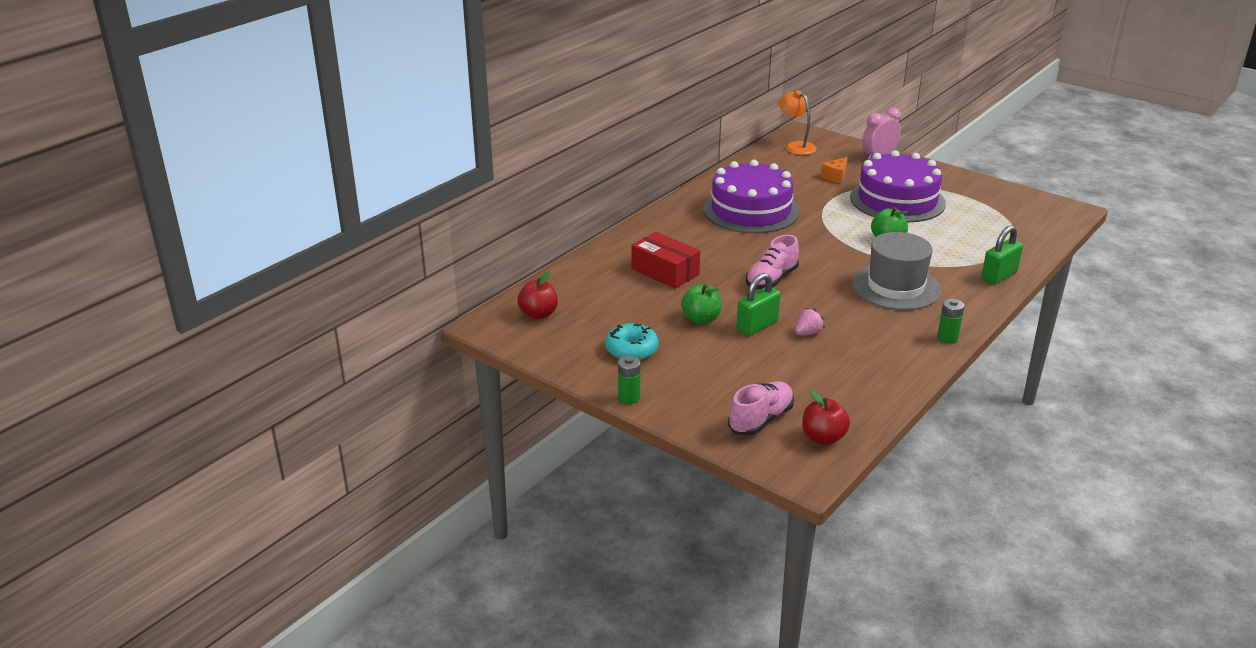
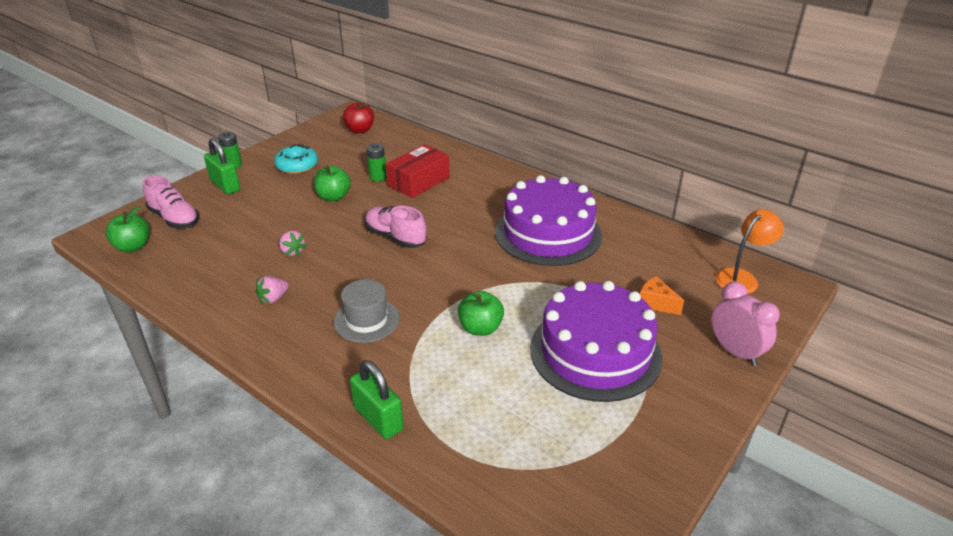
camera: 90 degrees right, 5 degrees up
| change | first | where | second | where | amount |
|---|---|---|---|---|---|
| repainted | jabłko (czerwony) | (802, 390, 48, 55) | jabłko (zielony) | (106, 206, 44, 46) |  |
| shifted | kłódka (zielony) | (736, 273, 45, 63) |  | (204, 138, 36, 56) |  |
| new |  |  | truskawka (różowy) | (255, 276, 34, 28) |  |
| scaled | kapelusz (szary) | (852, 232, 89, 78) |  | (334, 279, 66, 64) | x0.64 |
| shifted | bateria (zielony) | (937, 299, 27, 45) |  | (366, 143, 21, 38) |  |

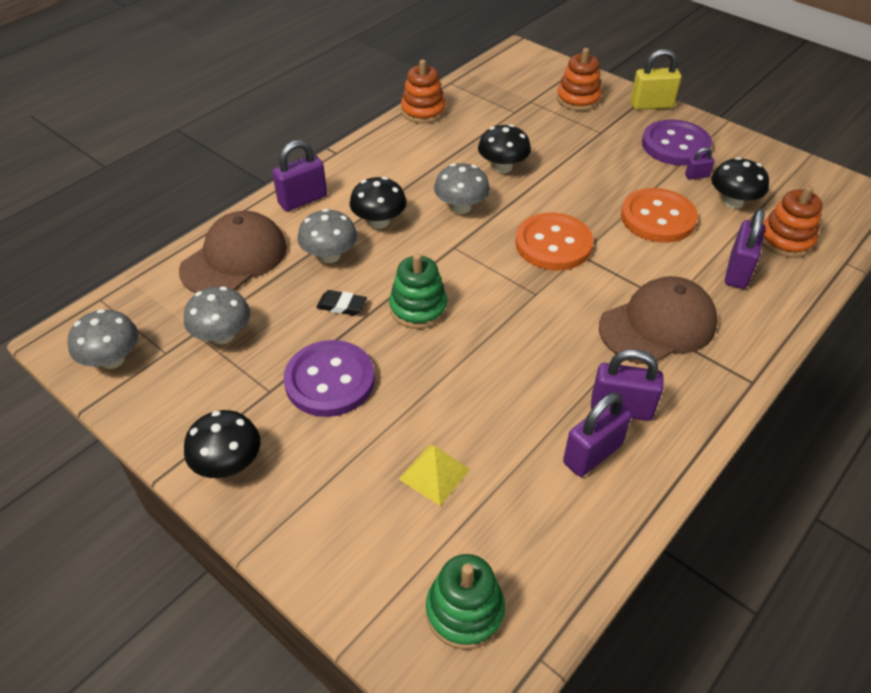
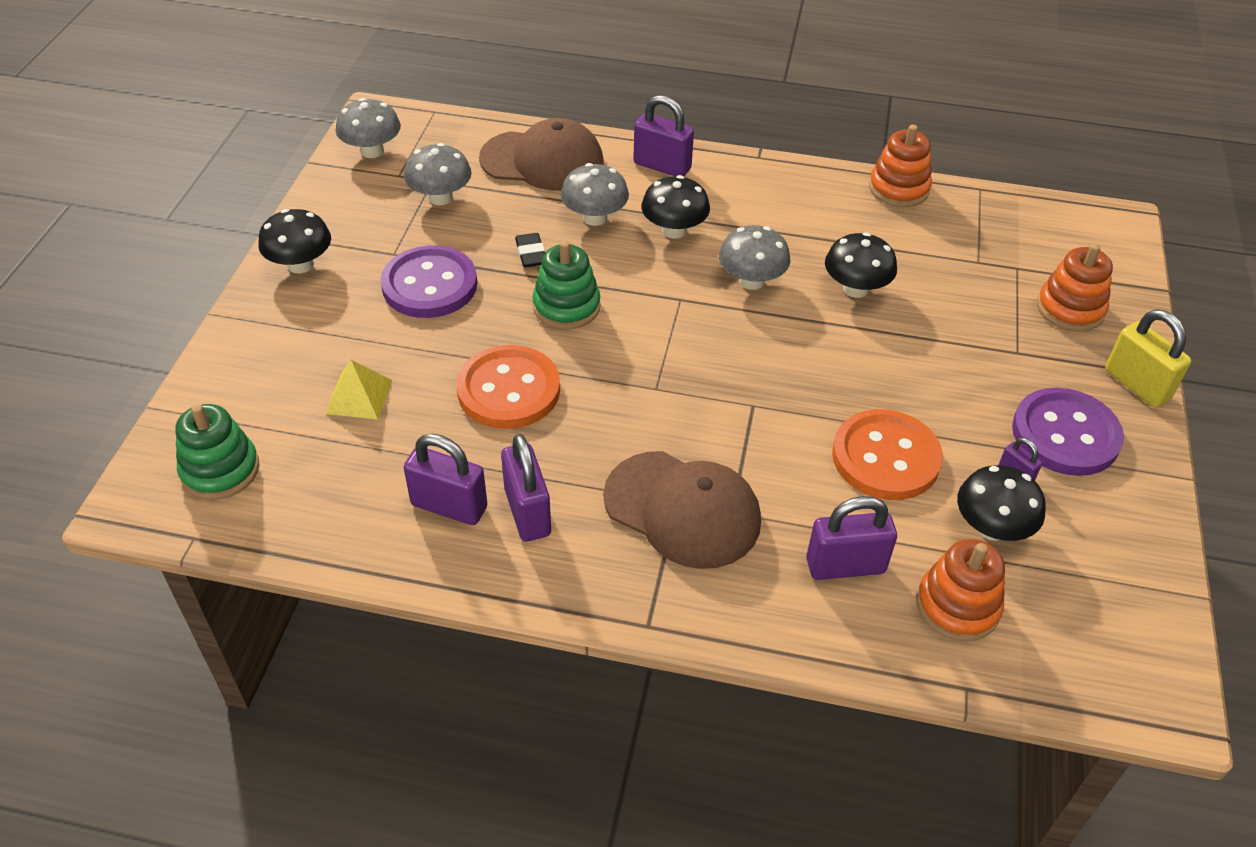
camera: 60 degrees right, 0 degrees up
| change | first | where | second | where | amount |
|---|---|---|---|---|---|
| shifted | guzik (pomarańczowy) | (515, 213, 78, 58) |  | (456, 345, 104, 84) |  |

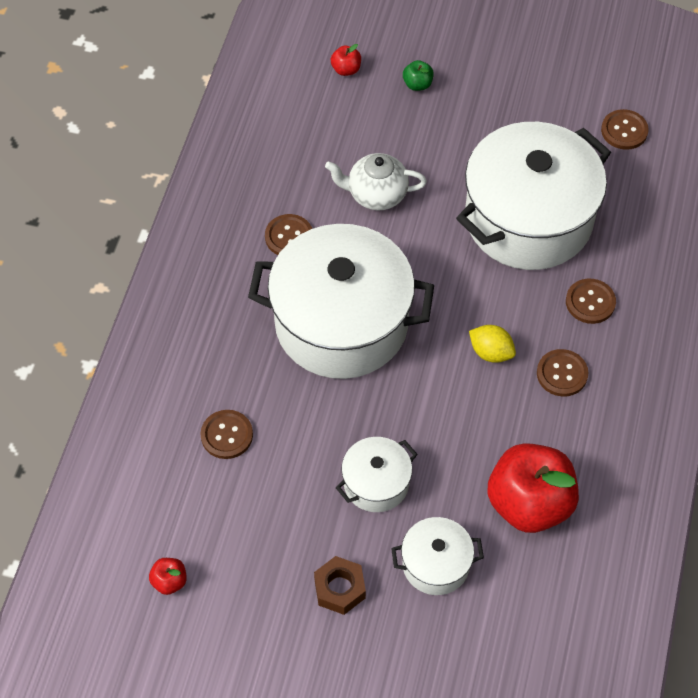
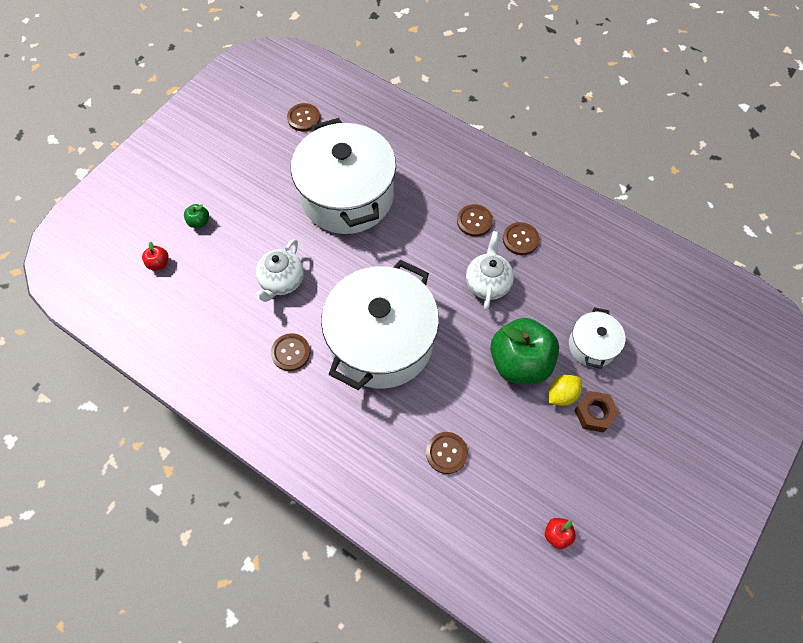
camera: 70 degrees left, 5 degrees up
| change | first | where | second | where | amount |
|---|---|---|---|---|---|
| new |  |  | imbryk (biały) | (466, 231, 48, 79) |  |
| swapped | garnek (biały) | (336, 437, 82, 75) | jabłko (zielony) | (490, 318, 69, 66) |  |
| shifted | guzik (brązowy) | (566, 279, 50, 45) |  | (503, 222, 37, 33) |  |
| shifted | cytryna (żółty) | (469, 325, 47, 38) |  | (549, 375, 33, 31) |  |
| gone | jabłko (czerwony) | (487, 443, 92, 90) |  |  |  |

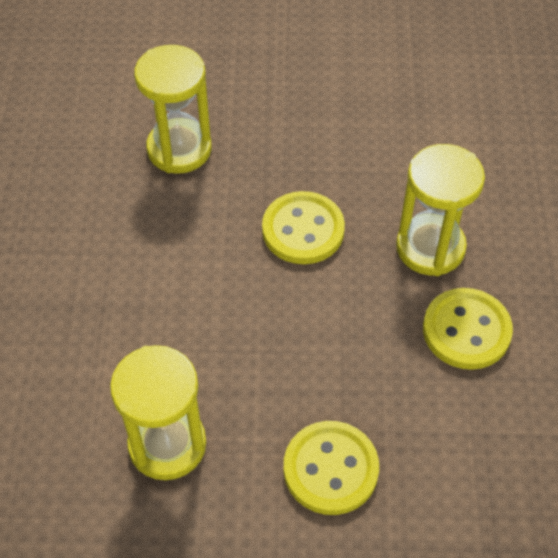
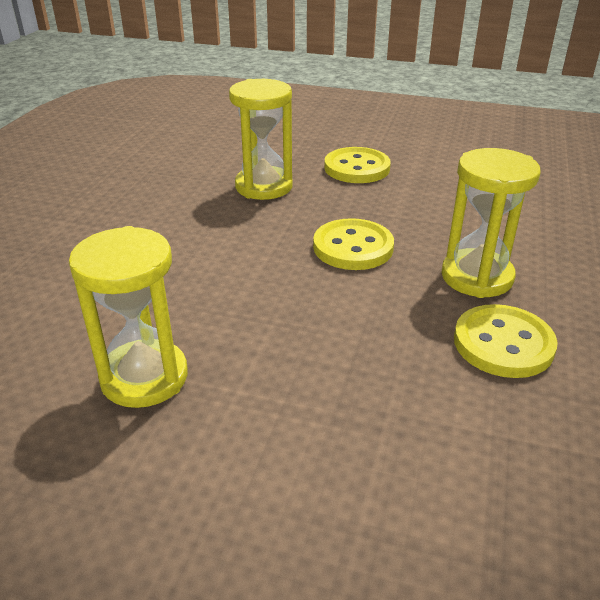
camera: 15 degrees right, 20 degrees down
| change | first | where | second | where | amount |
|---|---|---|---|---|---|
| shifted | guzik (żółty) | (284, 421, 95, 94) |  | (324, 147, 67, 36) |  |

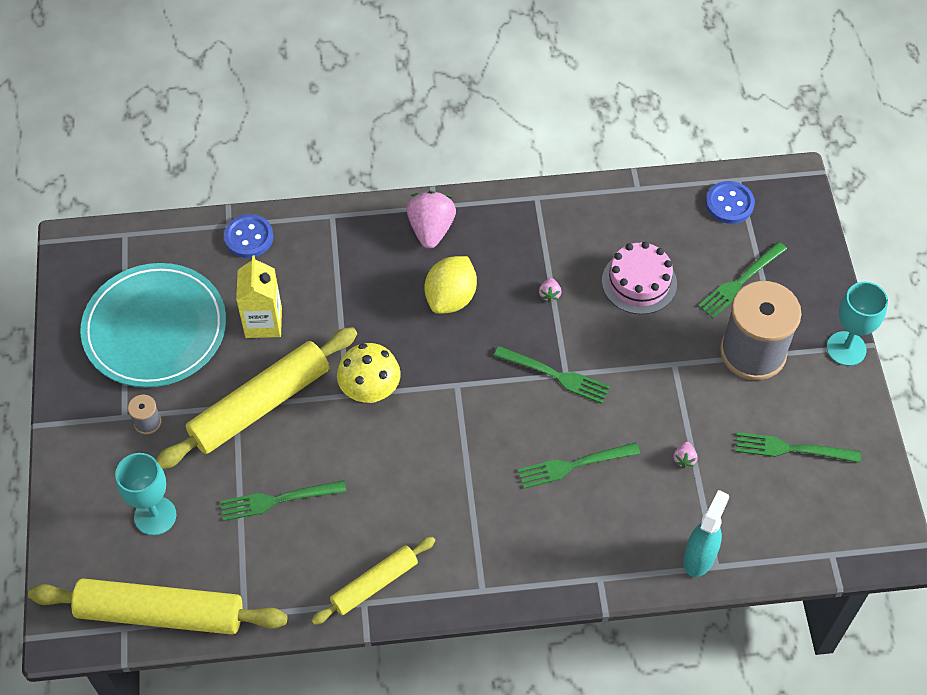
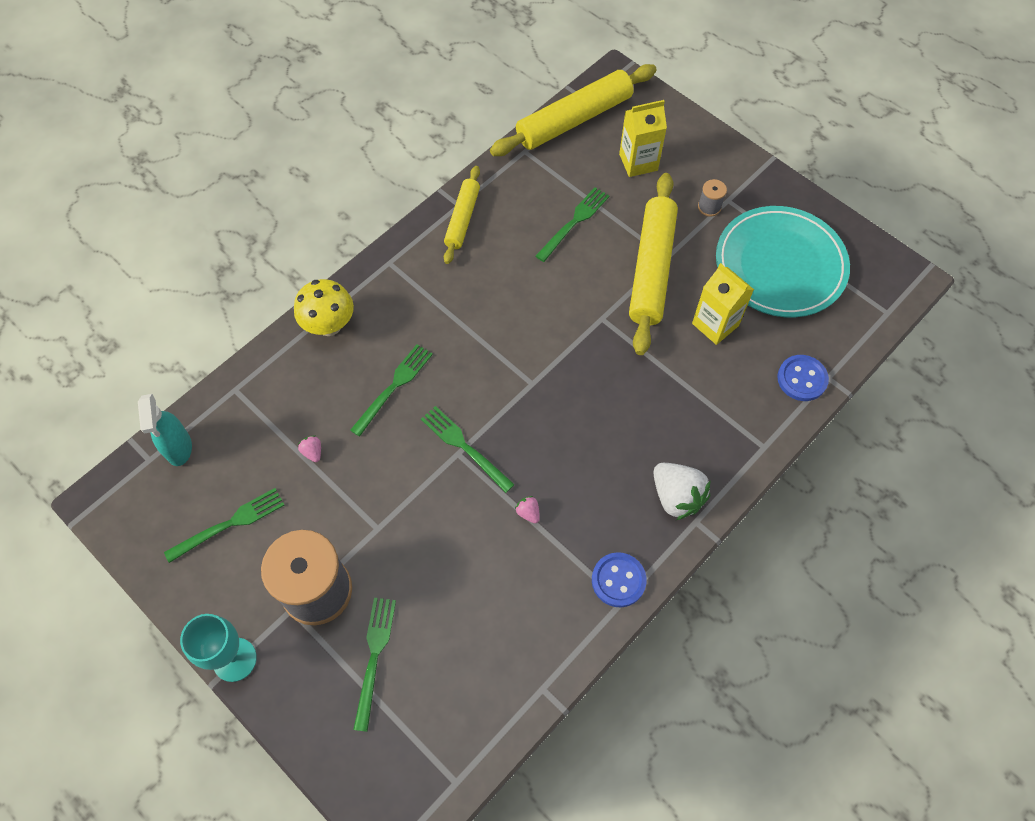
camera: 140 degrees right, 5 degrees up
| change | first | where | second | where | amount |
|---|---|---|---|---|---|
| shifted | spryskiwacz (turkusowy) | (683, 490, 46, 87) |  | (138, 394, 54, 72) |  |
| shifted | grzyb (żółty) | (337, 343, 64, 60) |  | (294, 279, 60, 57) |  |
| rotated | widelec (zielony) | (494, 346, 116, 58) |  | (421, 406, 94, 87) | 60 degrees clockwise |
| shifted | guzik (niebieski) | (706, 181, 49, 43) |  | (592, 552, 55, 55) |  |
| swapped | kielich (turkusowy) | (115, 453, 61, 82) | karton mleka (żółty) | (619, 100, 48, 77) |  |
| repainted | truskawka (różowy) | (407, 191, 49, 58) | truskawka (biały) | (654, 463, 57, 57) |  |
| gone | cytryna (żółty) | (425, 256, 52, 58) |  |  |  |
| gone | tort (różowy) | (602, 242, 75, 72) |  |  |  |

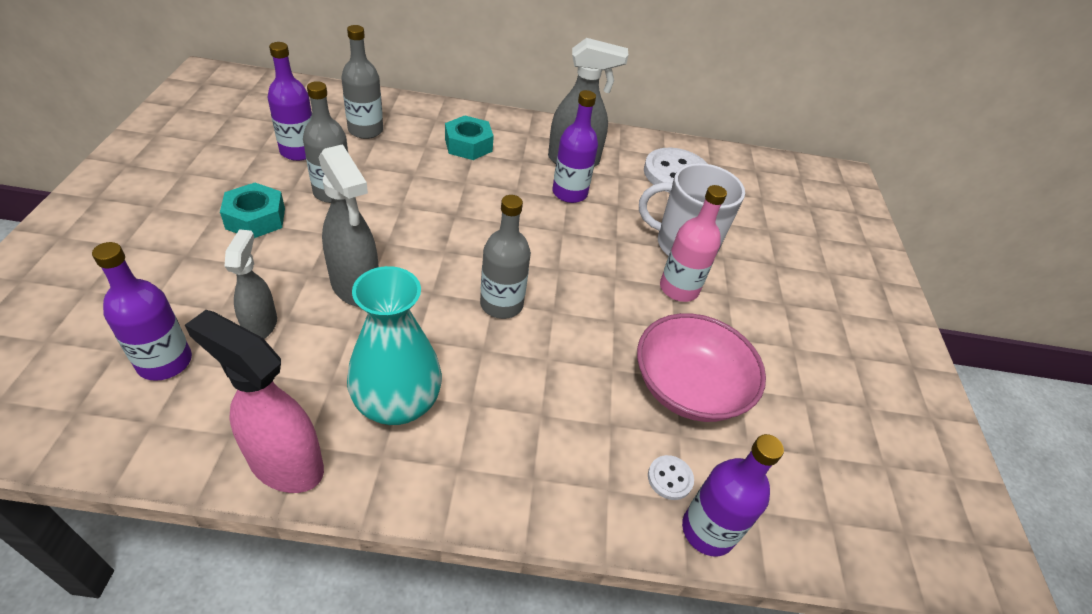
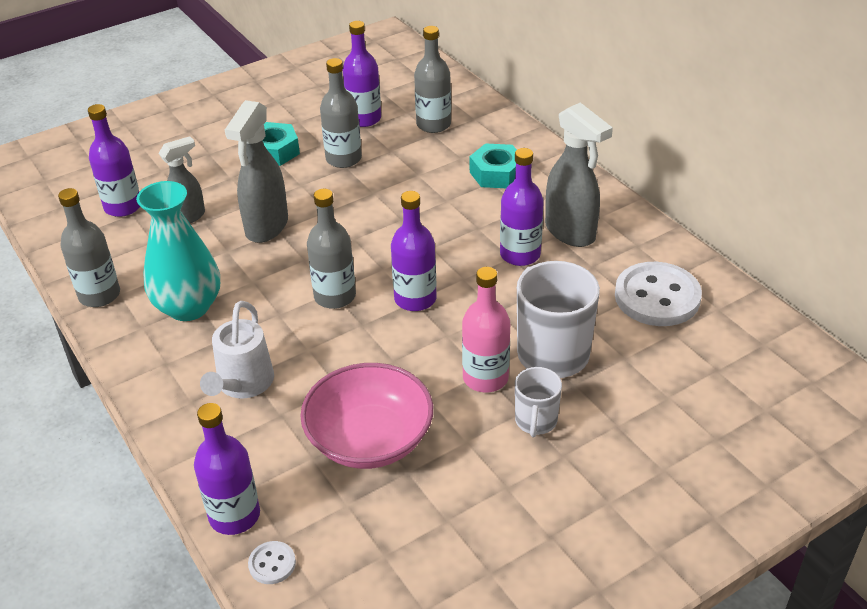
camera: 60 degrees right, 5 degrees down
| change | first | where | second | where | amount |
|---|---|---|---|---|---|
| swapped | spryskiwacz (różowy) | (185, 310, 139, 183) | butelka (szary) | (58, 188, 62, 119) |  |
| new |  |  | konewka (biały) | (200, 301, 74, 97) |  |
| shifted | guzik (biały) | (648, 455, 46, 45) |  | (248, 541, 48, 43) |  |
| new |  |  | butelka (fioletowy) | (391, 191, 45, 120) |  |
| new |  |  | kubek (biały) | (515, 367, 47, 70) |  |

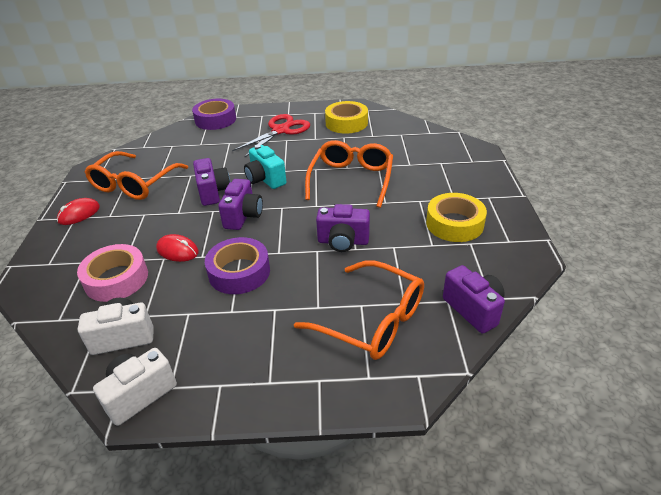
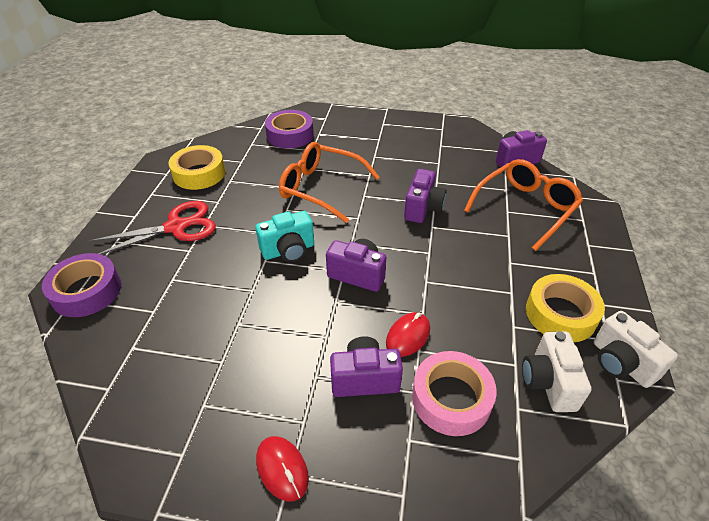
camera: 80 degrees left, 5 degrees up
| change | first | where | second | where | amount |
|---|---|---|---|---|---|
| rotated | nożyczki (czerwony) | (232, 114, 78, 43) |  | (89, 201, 127, 54) | 105 degrees clockwise |
| shifted | taśma klejąca (fioletowy) | (205, 237, 65, 57) |  | (265, 110, 49, 39) |  |
| shifted | aparat fotograficzny (fioletowy) | (193, 158, 37, 48) |  | (330, 336, 73, 61) |  |
| shifted | taśma klejąca (żółty) | (426, 193, 61, 49) |  | (526, 274, 79, 68) |  |
| gone | okulary (pomarańczowy) | (85, 151, 103, 49) |  |  |  |

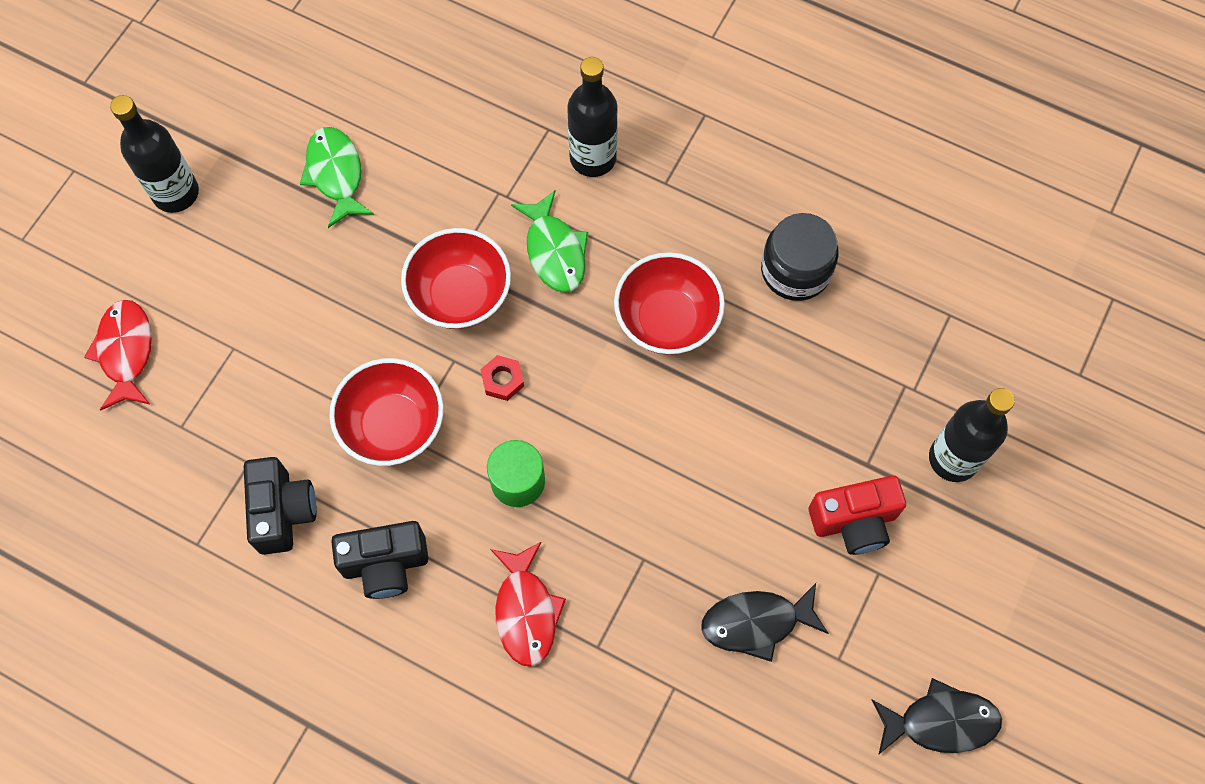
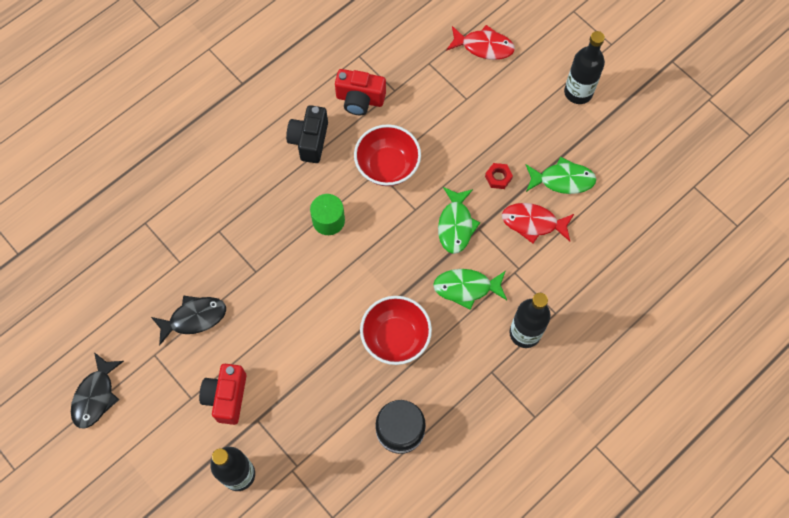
camera: 110 degrees right, 0 degrees up
| change | first | where | second | where | amount |
|---|---|---|---|---|---|
| rotated | ryba (czarny) | (701, 583, 128, 79) |  | (151, 295, 75, 51) | 60 degrees clockwise |
| repainted | aparat fotograficzny (czarny) | (244, 457, 73, 98) | aparat fotograficzny (czerwony) | (335, 69, 51, 46) |  |
| swapped | miska (czerwony) | (401, 228, 110, 101) | ryba (zielony) | (438, 187, 42, 67) |  |
| shifted | nakrętka (czerwony) | (480, 355, 44, 46) |  | (485, 163, 28, 26) |  |
| shifted | ryba (czerwony) | (490, 542, 76, 125) |  | (502, 203, 72, 41) |  |

